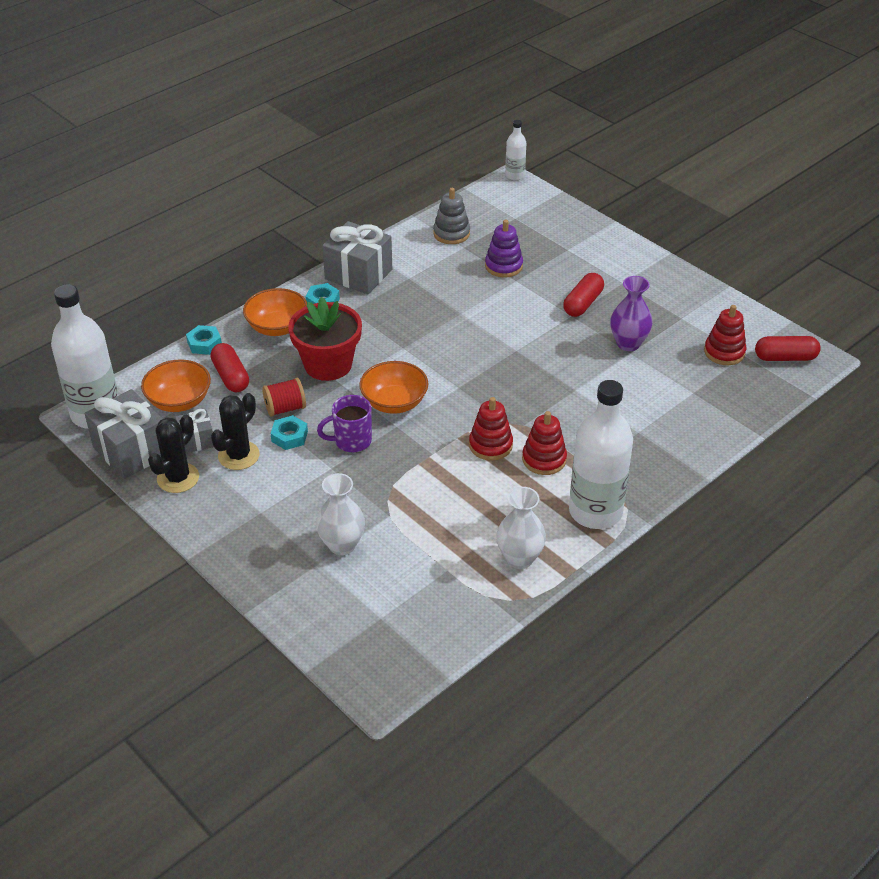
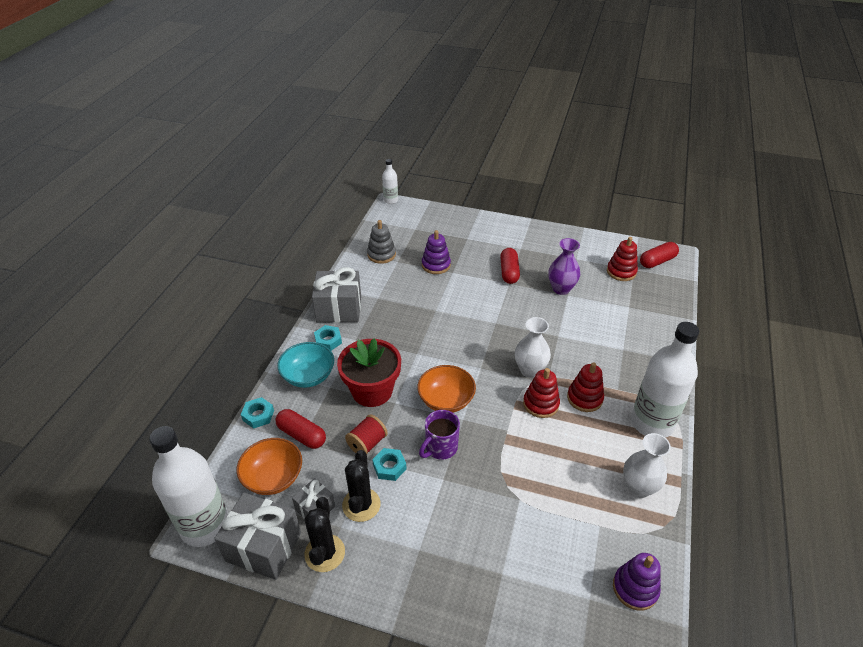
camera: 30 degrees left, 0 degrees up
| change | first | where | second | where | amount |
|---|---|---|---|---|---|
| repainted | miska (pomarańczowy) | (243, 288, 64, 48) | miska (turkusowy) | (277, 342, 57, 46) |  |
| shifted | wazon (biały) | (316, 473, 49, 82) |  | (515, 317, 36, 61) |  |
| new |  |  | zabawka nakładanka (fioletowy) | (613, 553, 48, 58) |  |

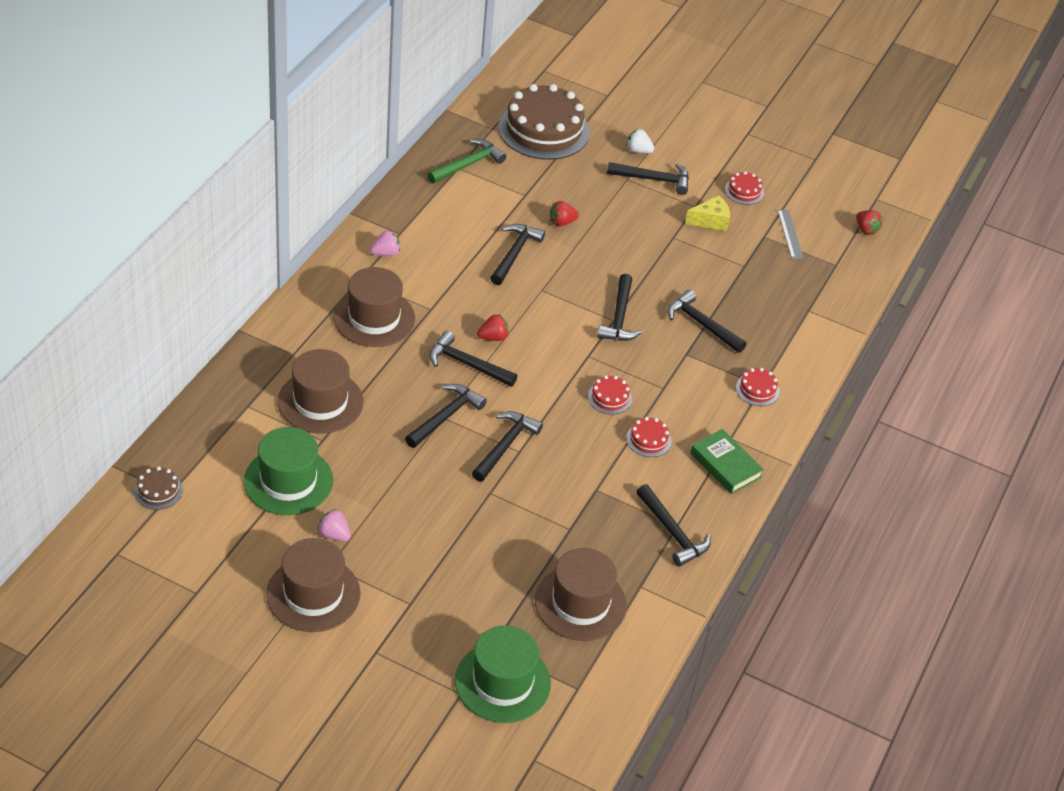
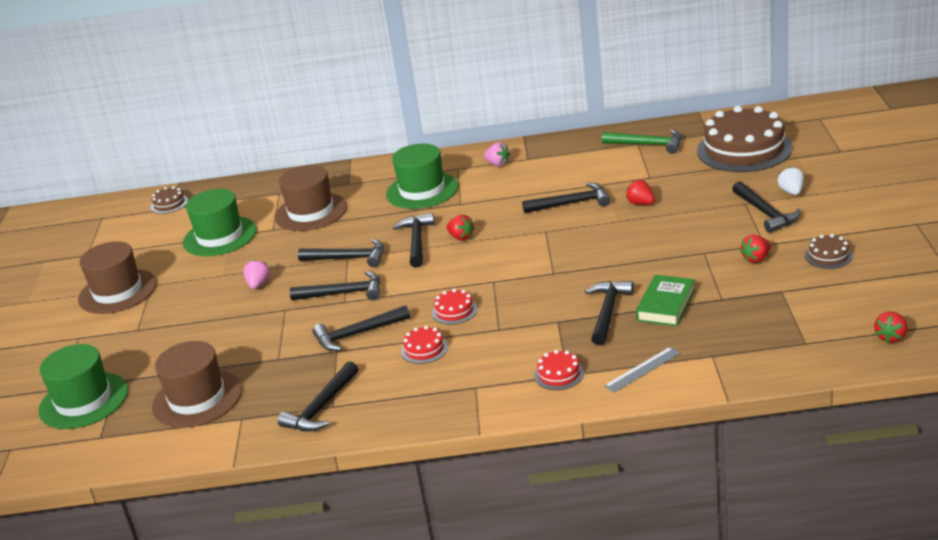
camera: 70 degrees right, 15 degrees down
| change | first | where | second | where | amount |
|---|---|---|---|---|---|
| shifted | truskawka (różowy) | (317, 509, 34, 32) |  | (243, 259, 27, 30) |  |
| shifted | młotek (czarny) | (597, 274, 45, 67) |  | (312, 305, 98, 46) |  |
| repainted | kapelusz (brązowy) | (333, 267, 82, 80) | kapelusz (zielony) | (386, 144, 72, 65) |  |
| shifted | linijka (szary) | (778, 210, 25, 49) |  | (604, 347, 76, 46) |  |
| shifted | książka (zielony) | (690, 429, 74, 65) |  | (636, 275, 59, 51) |  |
| swapped | ser (żółty) | (685, 195, 45, 36) | truskawka (czerwony) | (740, 235, 31, 28) |  |
| repainted | tort (czerwony) | (725, 171, 39, 34) | tort (brązowy) | (805, 234, 48, 35) |  |

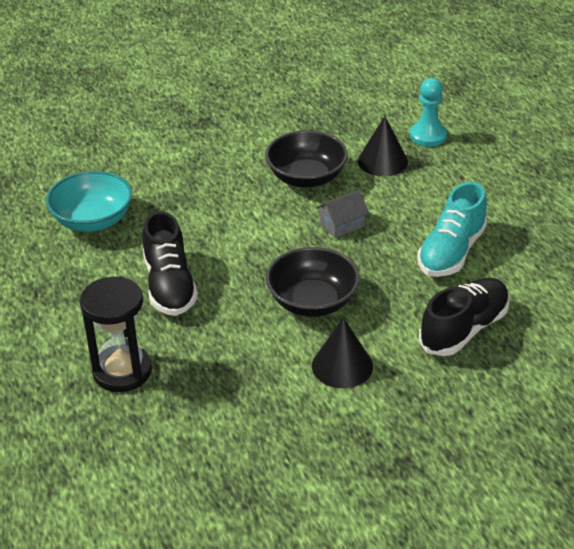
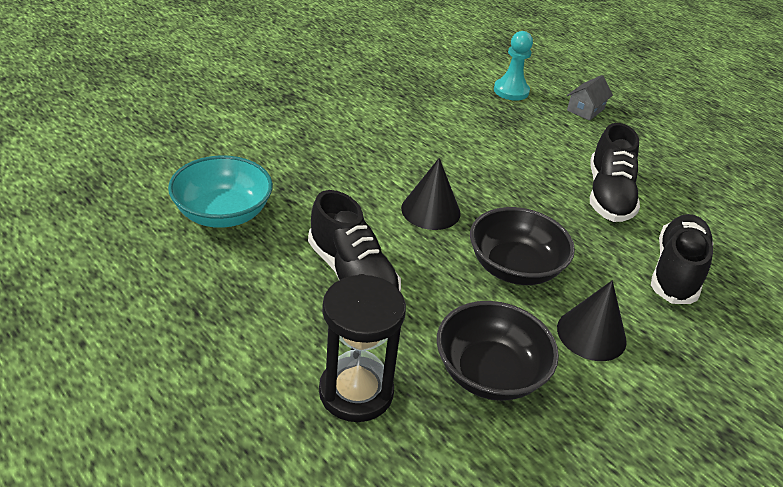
camera: 25 degrees left, 0 degrees up
| change | first | where | second | where | amount |
|---|---|---|---|---|---|
| shifted | stożek (czarny) | (358, 116, 50, 60) |  | (401, 158, 60, 72) |  |
| shifted | miska (czarny) | (265, 130, 83, 58) |  | (437, 301, 122, 100) |  |
| shifted | domek (szary) | (316, 190, 53, 48) |  | (567, 75, 46, 46) |  |
| repainted | but (turkusowy) | (417, 182, 71, 95) | but (czarny) | (590, 123, 50, 99) |  |

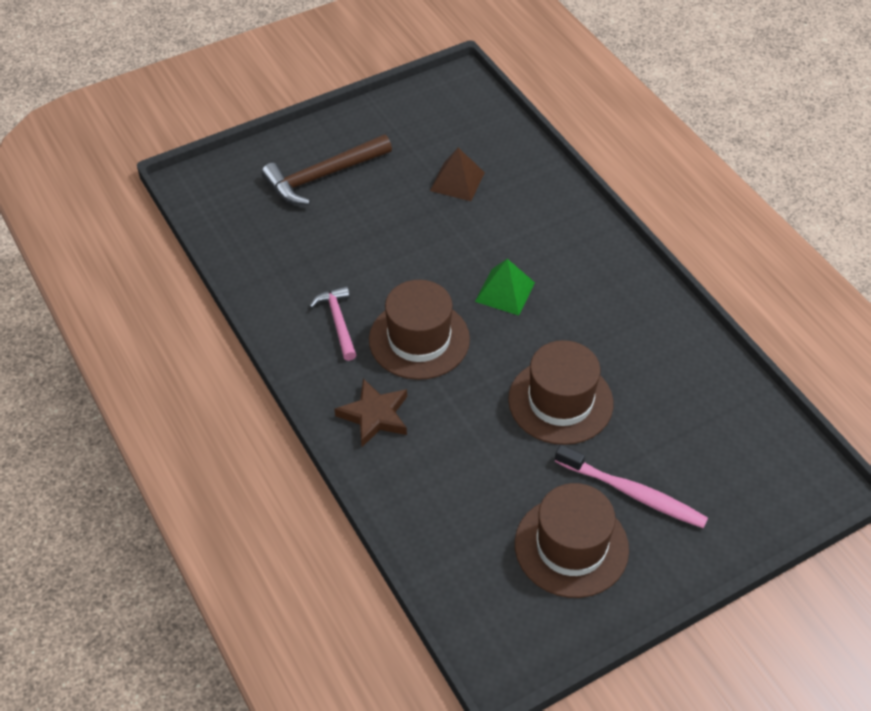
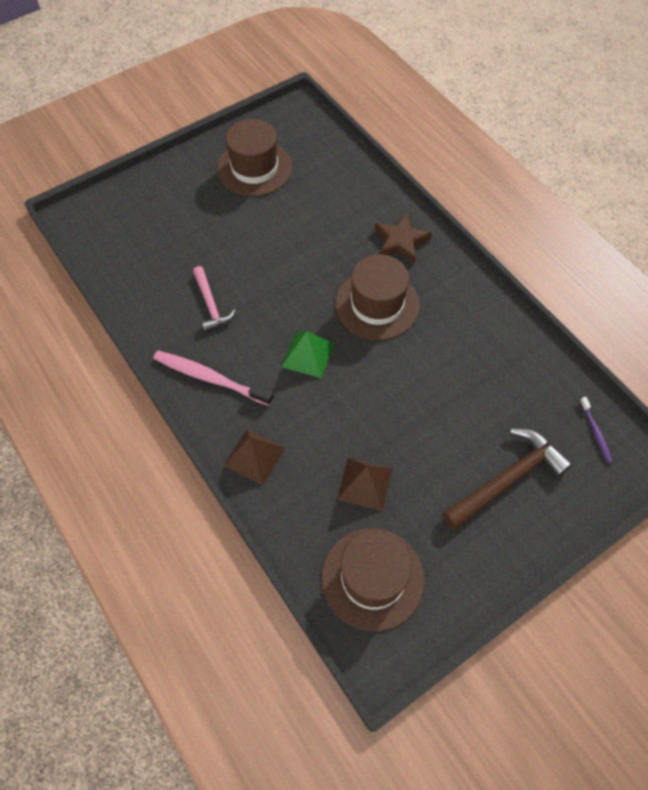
camera: 175 degrees right, 10 degrees up
| change | first | where | second | where | amount |
|---|---|---|---|---|---|
| shifted | szczoteczka do zębów (różowy) | (555, 445, 153, 83) |  | (153, 351, 121, 55) |  |
| shifted | młotek (różowy) | (309, 286, 47, 75) |  | (193, 266, 43, 66) |  |
| new |  |  | piramida (brązowy) | (223, 429, 62, 57) |  |
| shifted | kapelusz (brązowy) | (508, 340, 105, 105) |  | (322, 528, 103, 103) |  |
| new |  |  | szczoteczka do zębów (fioletowy) | (580, 397, 33, 66) |  |

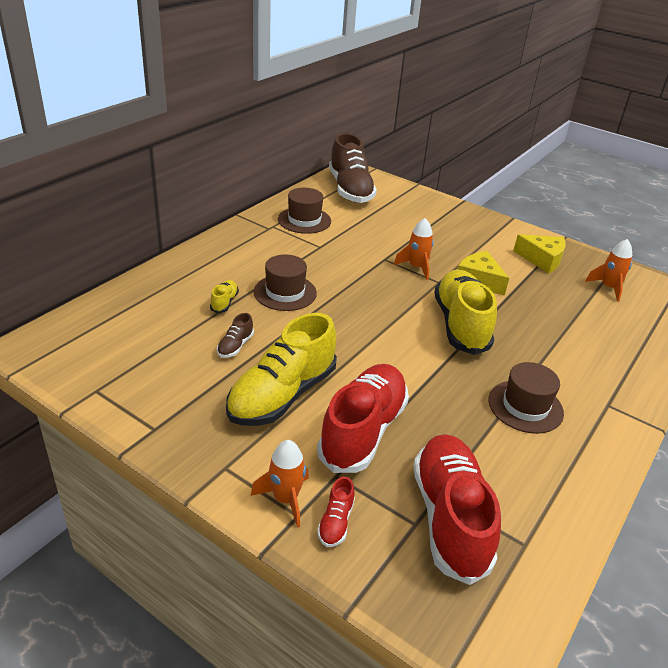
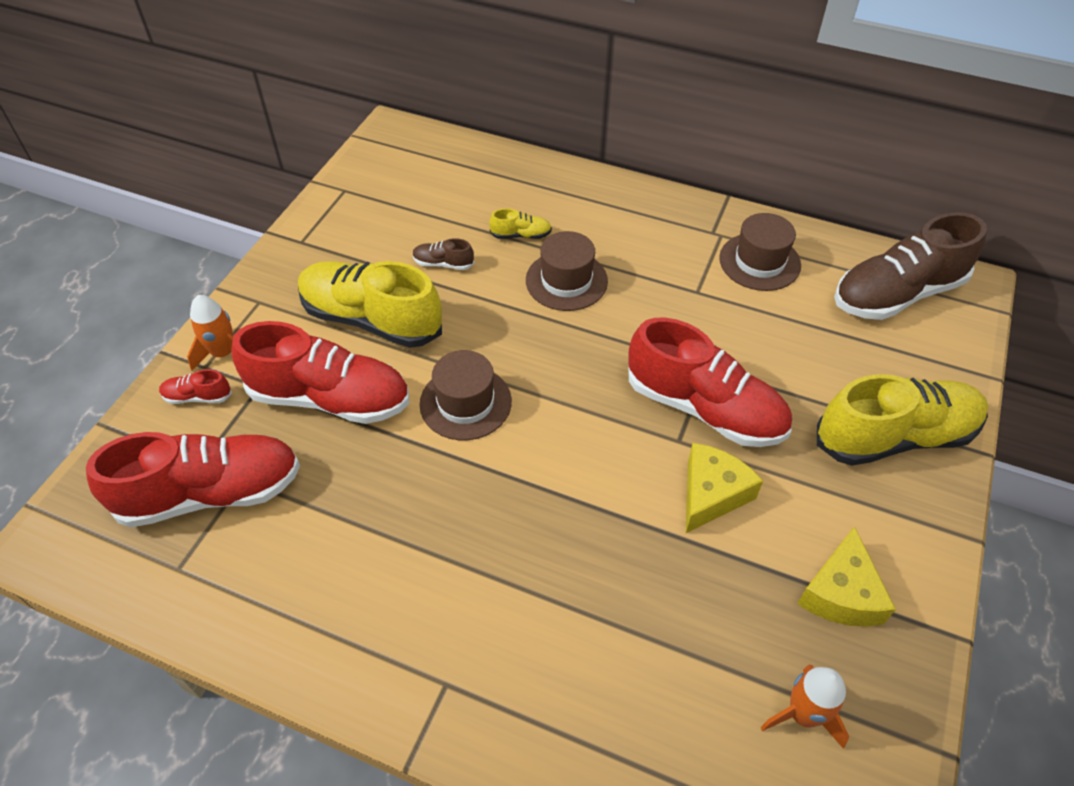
camera: 80 degrees right, 15 degrees up
| change | first | where | second | where | amount |
|---|---|---|---|---|---|
| shifted | kapelusz (brązowy) | (488, 362, 76, 72) |  | (419, 350, 93, 90) |  |
| swapped | rakieta (pomarańczowy) | (394, 218, 40, 62) | but (czerwony) | (628, 317, 164, 130) |  |
| shifted | but (żółty) | (434, 270, 63, 85) |  | (817, 374, 172, 92) |  |

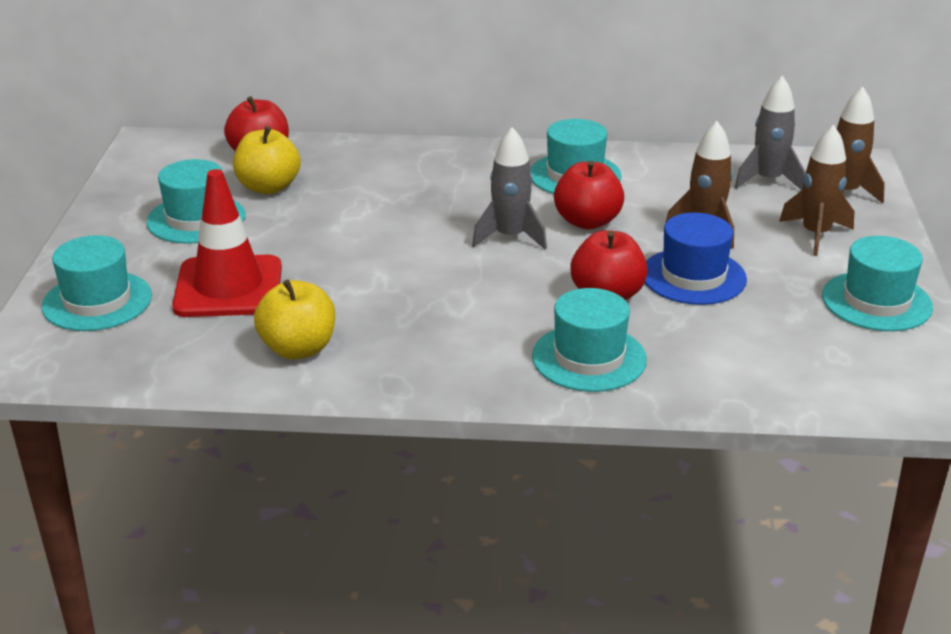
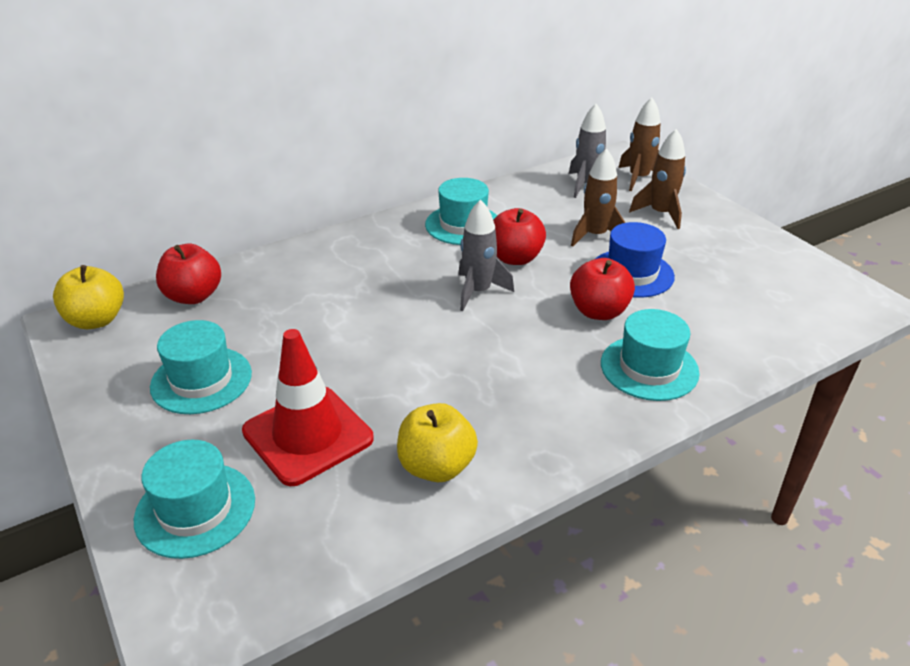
camera: 35 degrees left, 5 degrees up
| change | first | where | second | where | amount |
|---|---|---|---|---|---|
| shifted | jabłko (żółty) | (233, 126, 67, 68) |  | (53, 265, 71, 64) |  |
| gone | kapelusz (turkusowy) | (822, 236, 111, 95) |  |  |  |

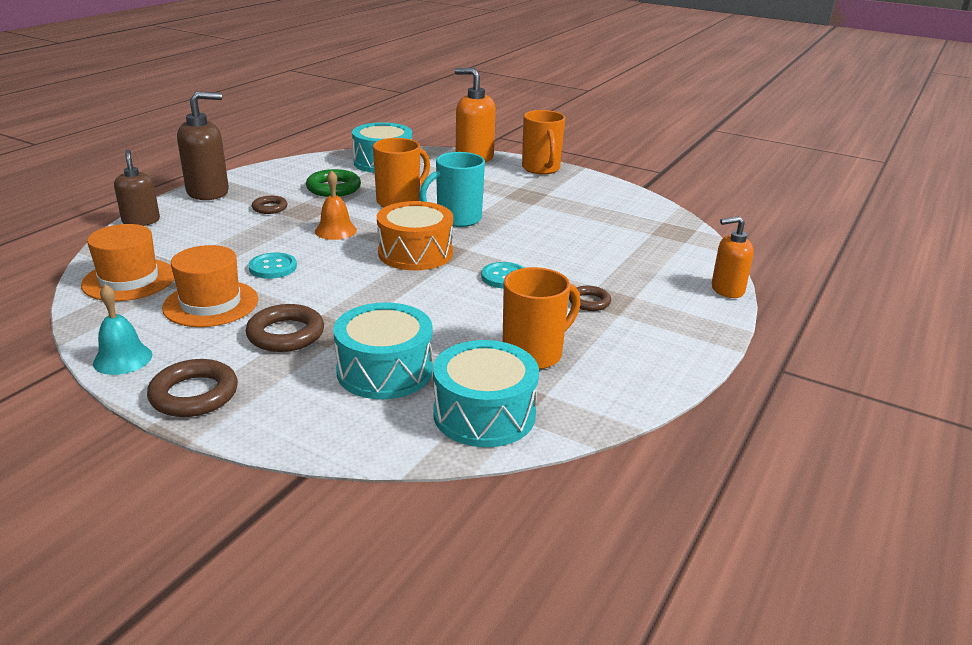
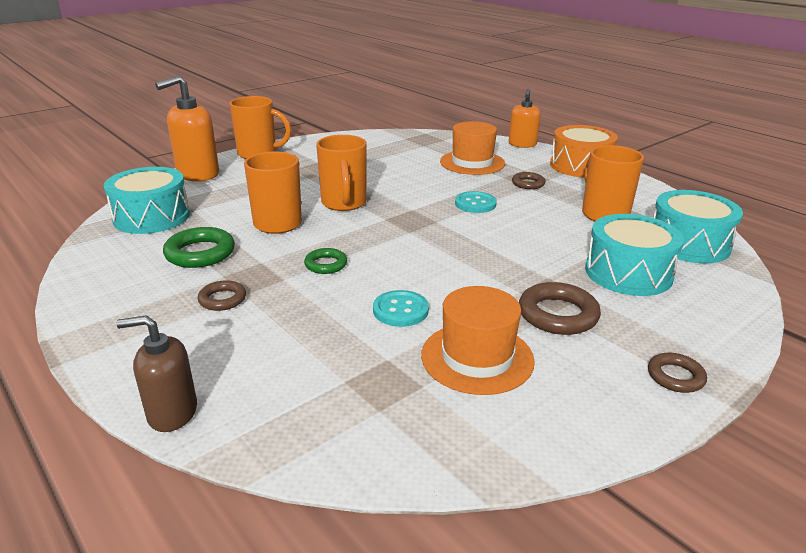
camera: 70 degrees left, 0 degrees up
| change | first | where | second | where | amount |
|---|---|---|---|---|---|
| swapped | dzwonek (pomarańczowy) | (315, 170, 42, 70) | pierścień (zielony) | (304, 248, 43, 26) |  |
| repainted | kubek (turkusowy) | (419, 152, 66, 75) | kubek (pomarańczowy) | (316, 135, 51, 76) |  |
| shifted | kapelusz (pomarańczowy) | (81, 224, 93, 77) |  | (440, 121, 65, 54) |  |
| shifted | bęben (pomarańczowy) | (377, 201, 76, 69) |  | (550, 125, 68, 53) |  |
| scaled | pierścień (brązowy) | (147, 359, 91, 58) |  | (648, 353, 59, 40) | x0.61 |
| gone | dzwonek (turkusowy) | (93, 284, 59, 91) |  |  |  |
| gone | dozownik mydła (brązowy) | (177, 91, 52, 109) |  |  |  |

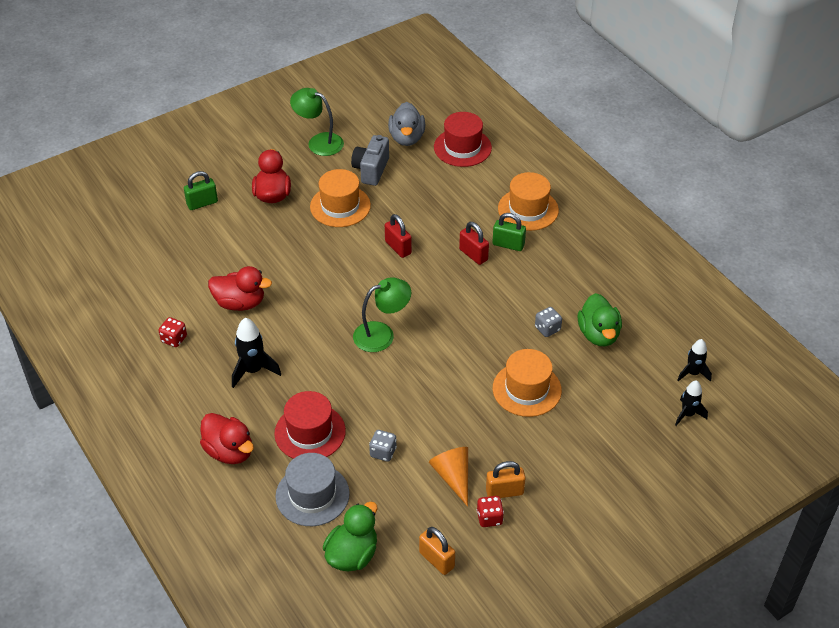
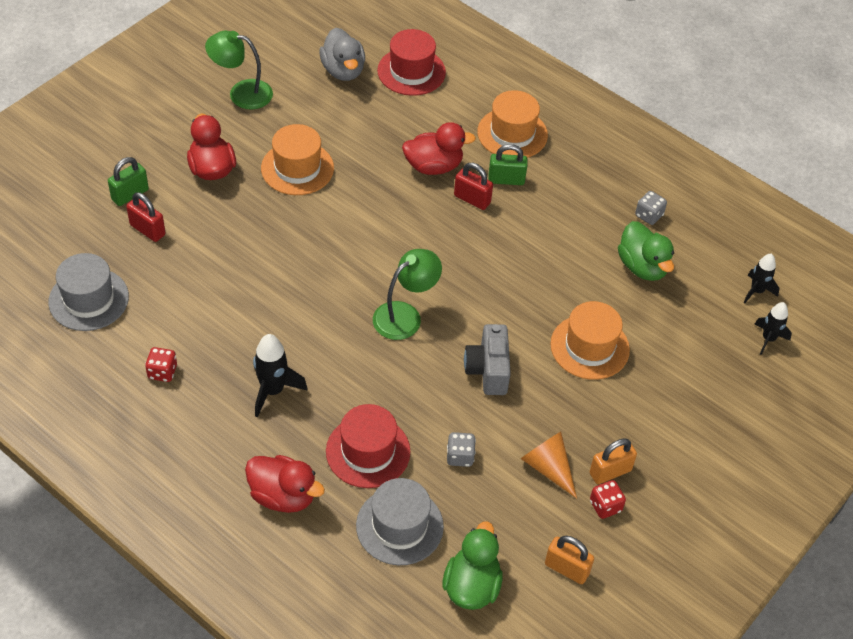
camera: 20 degrees left, 5 degrees up
| change | first | where | second | where | amount |
|---|---|---|---|---|---|
| new |  |  | kapelusz (szary) | (48, 253, 81, 78) |  |
| shifted | kłódka (czerwony) | (385, 214, 27, 44) |  | (126, 192, 40, 50) |  |
| shifted | kaczka (czerwony) | (208, 266, 64, 45) |  | (402, 122, 74, 53) |  |
| shifted | aparat fotograficzny (szary) | (351, 135, 38, 51) |  | (464, 324, 47, 71) |  |
| shifted | kostka do gry (szary) | (535, 307, 27, 30) |  | (635, 191, 32, 34) |  |

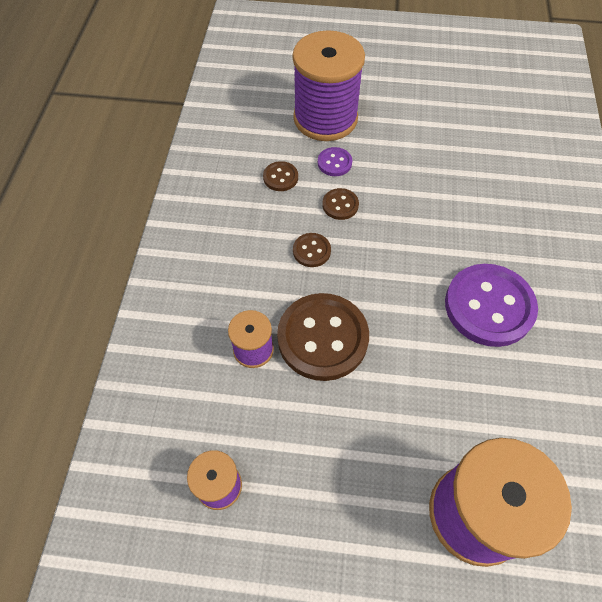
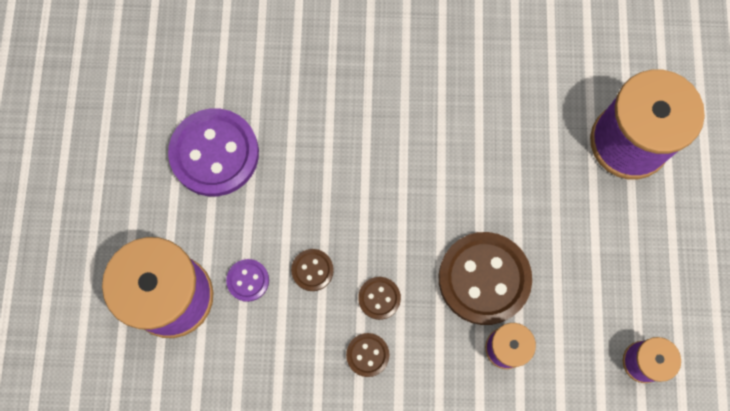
camera: 95 degrees left, 15 degrees up
| change | first | where | second | where | amount |
|---|---|---|---|---|---|
| shifted | guzik (fioletowy) | (445, 264, 93, 83) |  | (168, 108, 91, 88) |  |
| shifted | guzik (brązowy) | (263, 161, 35, 30) |  | (346, 333, 43, 44) |  |

